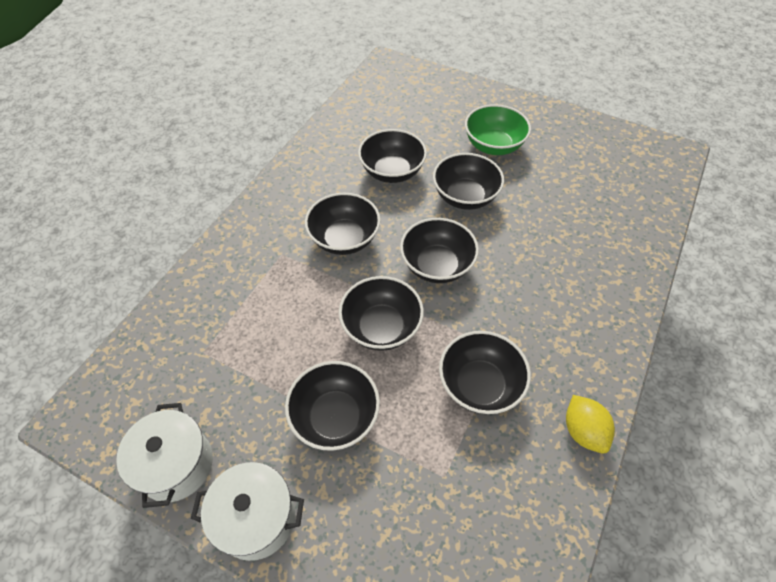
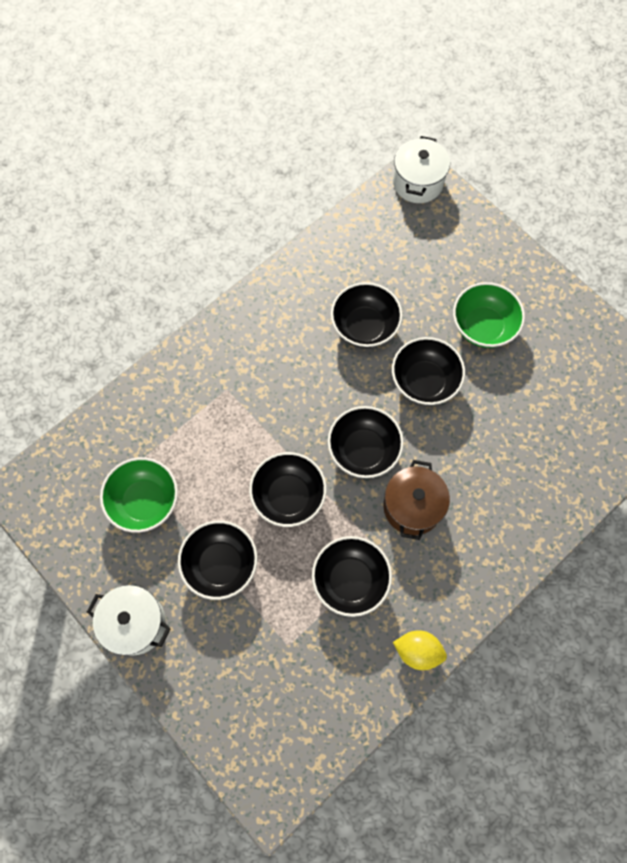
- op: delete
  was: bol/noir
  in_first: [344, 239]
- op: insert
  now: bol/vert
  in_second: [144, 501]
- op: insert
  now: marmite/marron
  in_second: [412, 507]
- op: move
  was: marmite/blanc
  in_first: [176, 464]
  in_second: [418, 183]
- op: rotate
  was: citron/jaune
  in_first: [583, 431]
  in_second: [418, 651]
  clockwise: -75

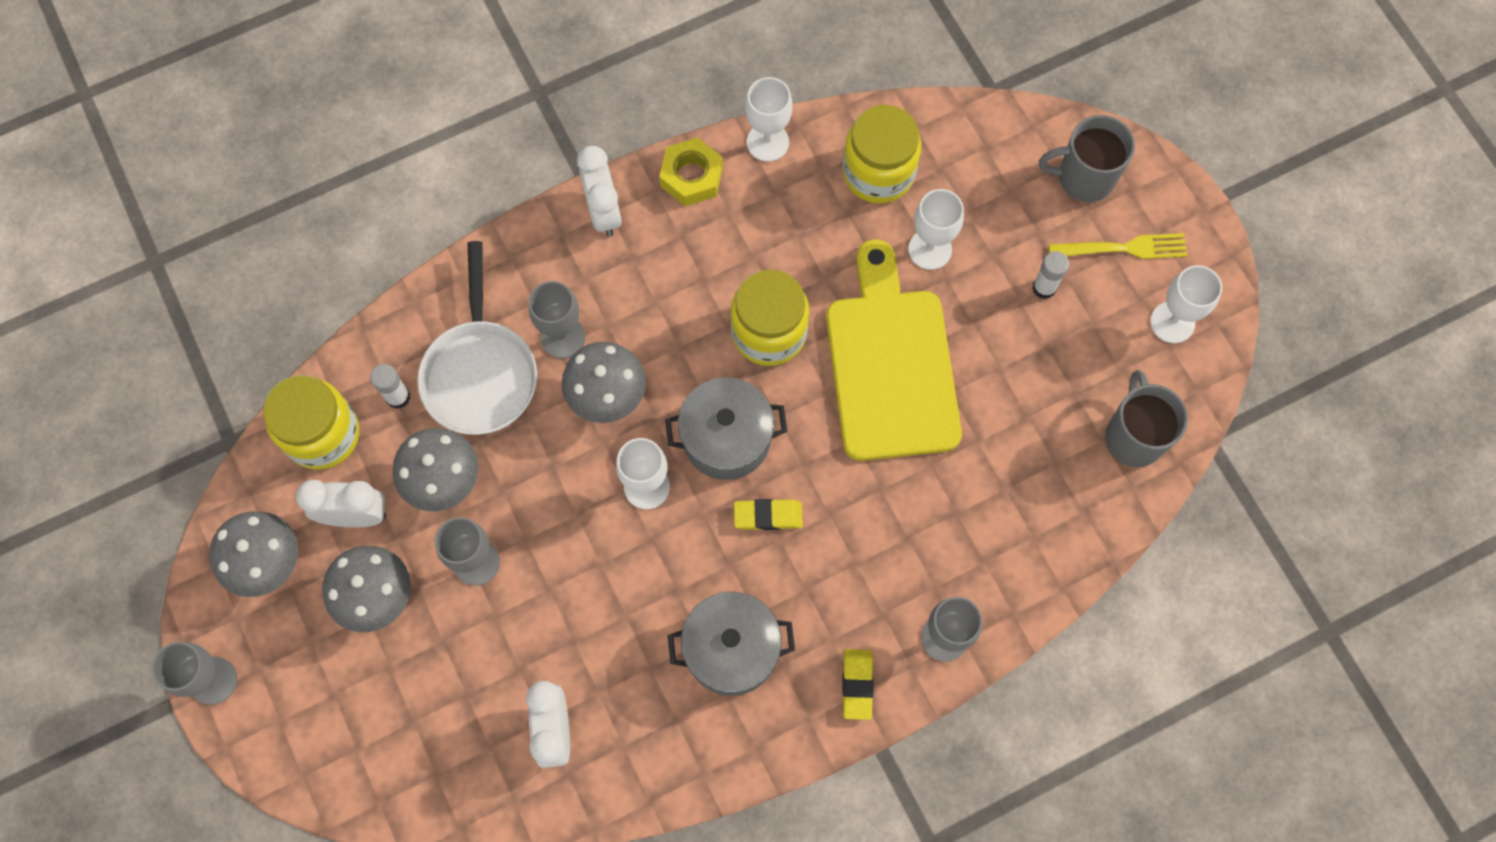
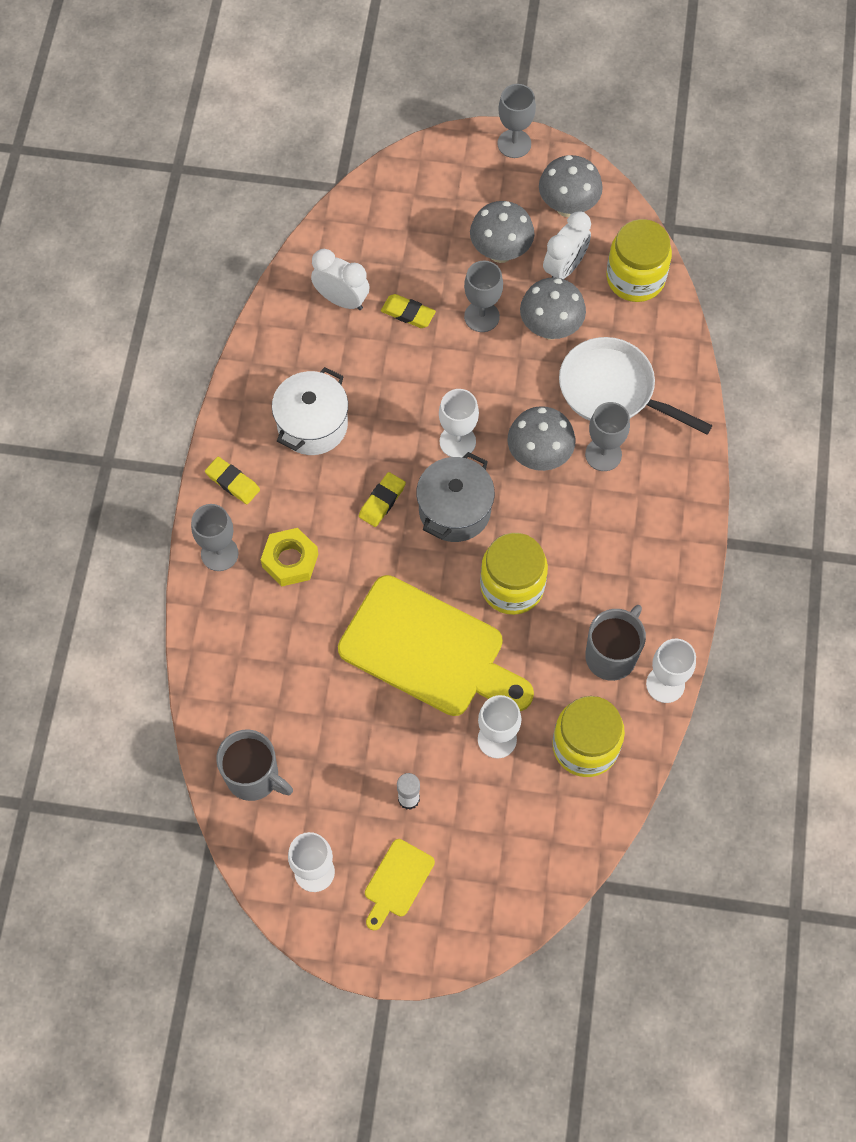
- op: delete
  was: bâton de colle/blanc
  in_first: [398, 397]
- op: delete
  was: réveil/blanc
  in_first: [603, 212]
- op: insert
  now: gomme/jaune
  in_second: [408, 313]
- op: move
  was: écrou/jaune
  in_first: [691, 177]
  in_second: [290, 560]
- op: move
  was: tasse/gris
  in_first: [1084, 177]
  in_second: [611, 655]
- op: replace
  was: fourchette/jaune
  now: planche à découper/jaune
  in_first: [1123, 248]
  in_second: [397, 881]
- op: recolor
  was: marmite/gris
  now: marmite/blanc
  in_first: [731, 650]
  in_second: [312, 425]

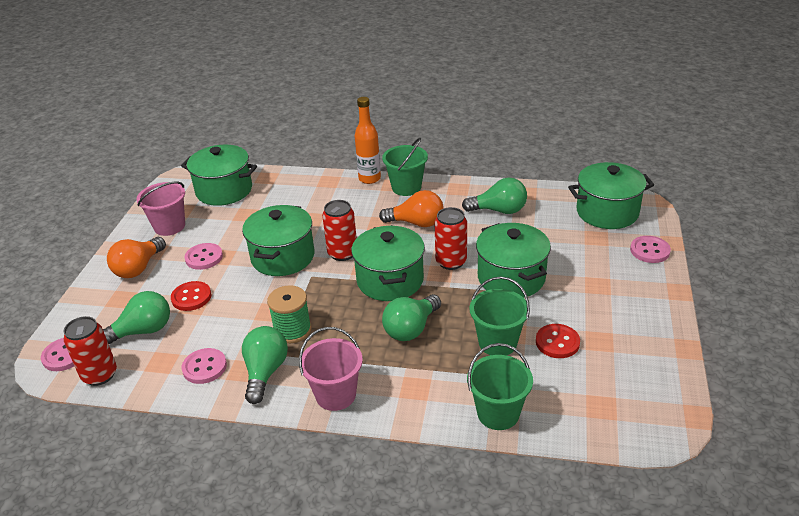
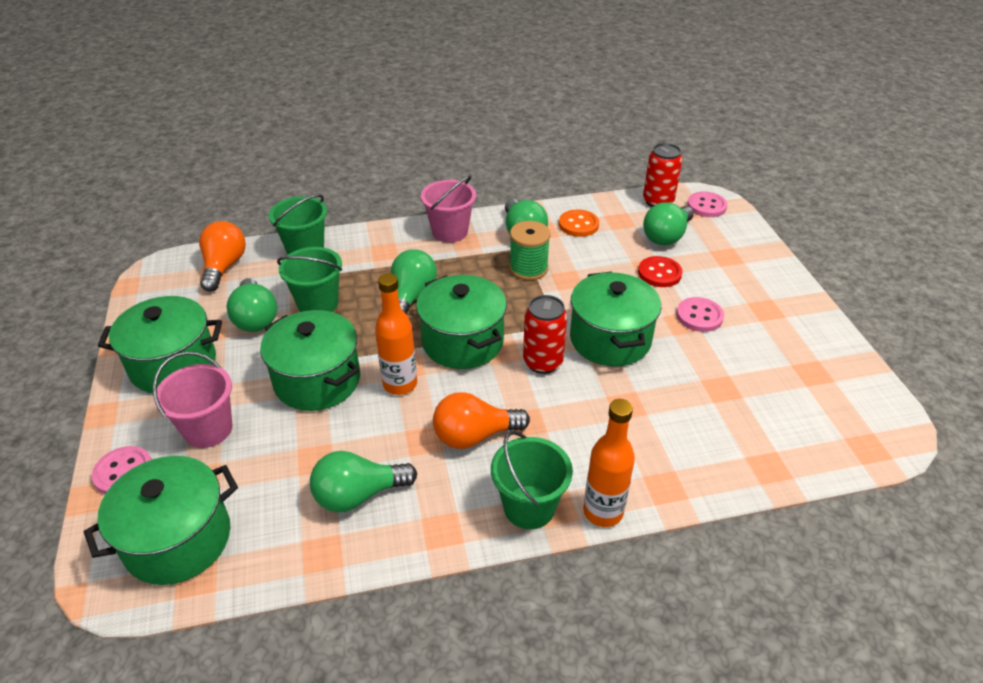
- op: move
  was: ampoule/orange
  in_first: [138, 268]
  in_second: [224, 267]
- op: move
  was: seau/rose
  in_first: [169, 226]
  in_second: [208, 429]
- op: move
  was: marmite/vert
  in_first: [224, 190]
  in_second: [173, 365]
- op: replace
  was: canette/rouge
  now: bouteille/orange
  in_first: [451, 262]
  in_second: [400, 384]
- op: replace
  was: bouton/rouge
  now: ampoule/vert
  in_first: [557, 342]
  in_second: [255, 318]
- op: recolor
  was: bouton/rose
  now: bouton/orange
  in_first: [204, 367]
  in_second: [578, 225]

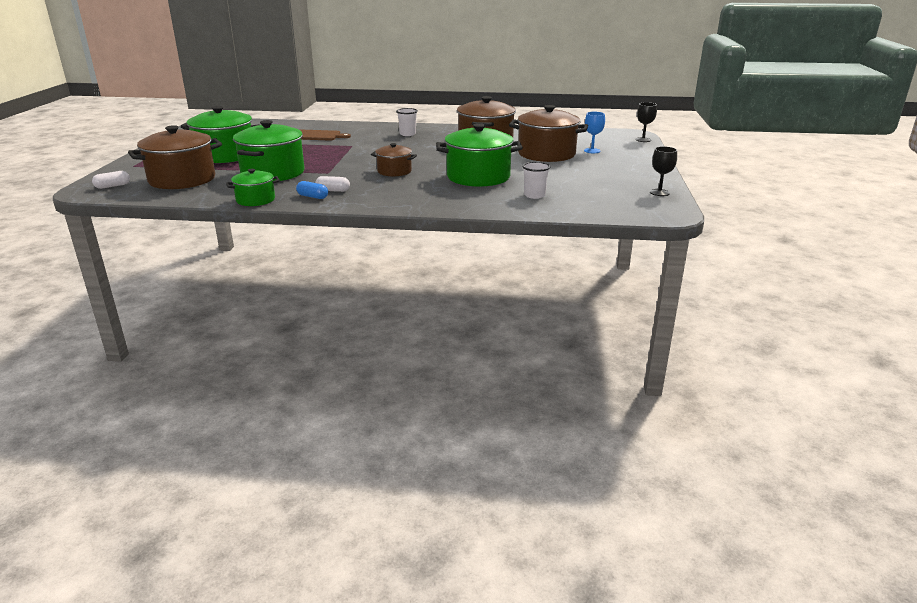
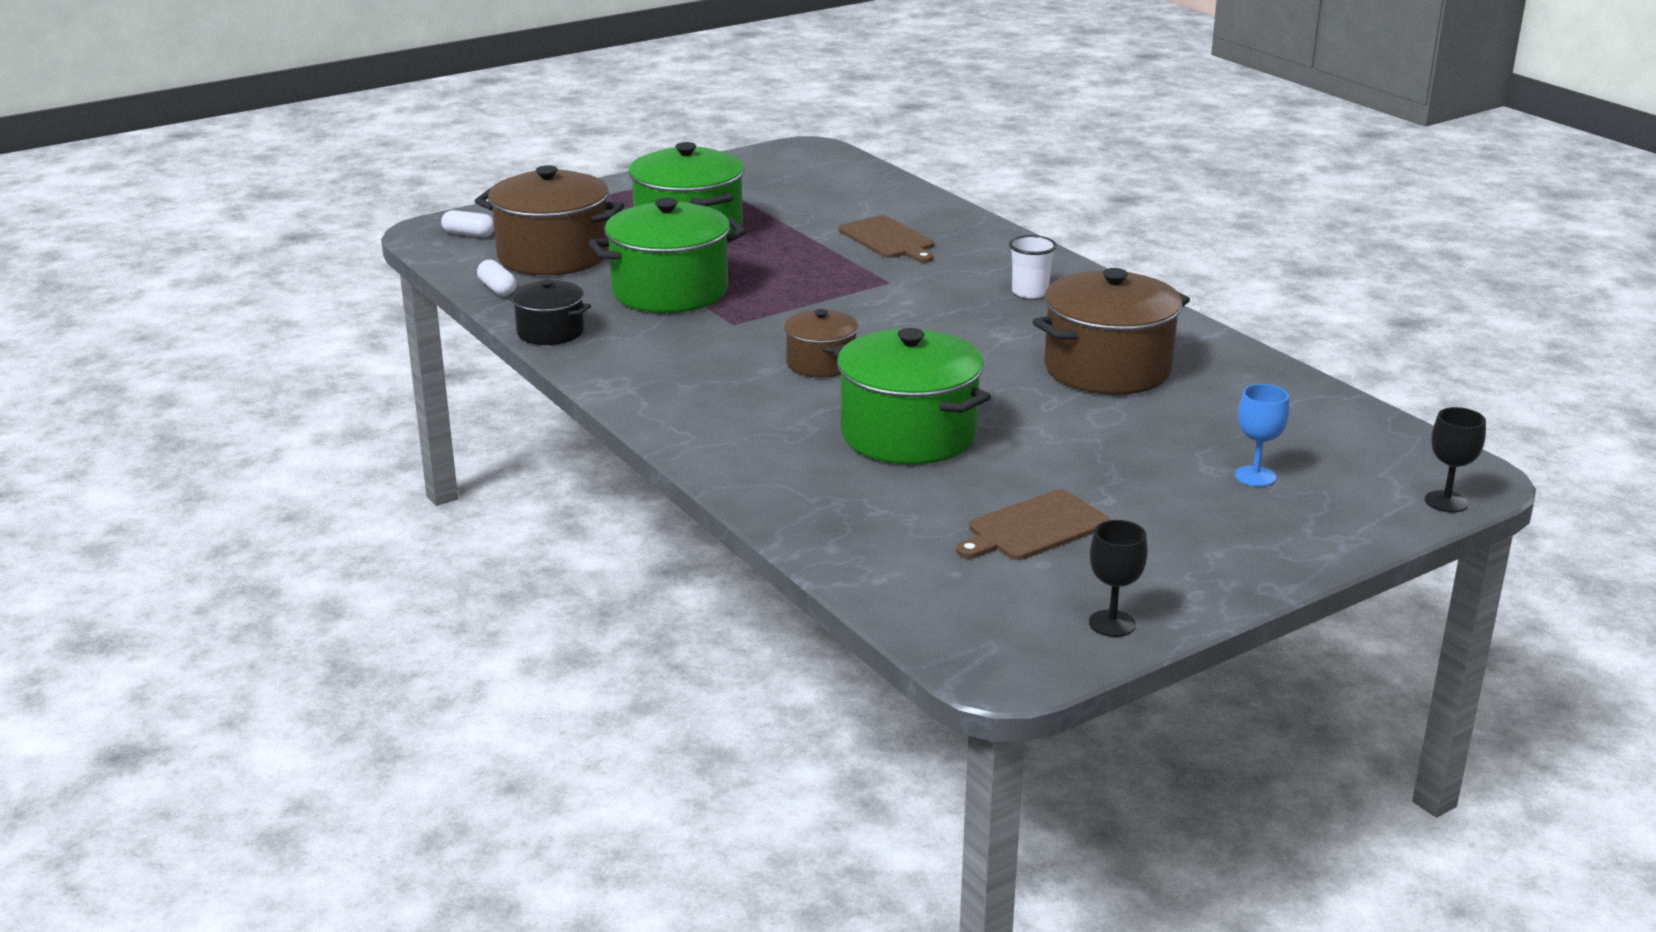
- op: delete
  was: gélule/bleu
  in_first: [312, 197]
- op: delete
  was: marmite/marron
  in_first: [546, 154]
- op: delete
  was: gobelet/blanc
  in_first: [534, 195]
- op: insert
  now: planche à découper/marron
  in_second: [1034, 528]
- op: move
  was: gélule/blanc
  in_first: [333, 190]
  in_second: [497, 289]
- op: recolor
  was: marmite/vert
  now: marmite/noir
  in_first: [255, 200]
  in_second: [550, 332]

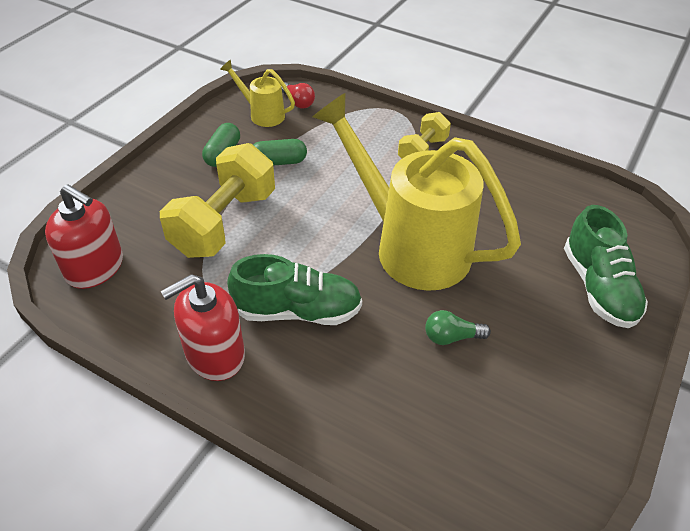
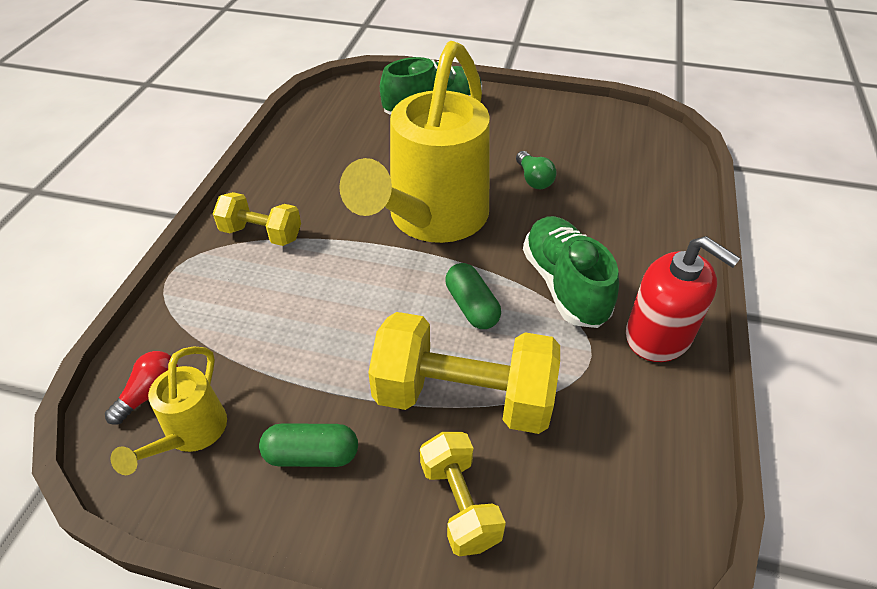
- op: delete
  was: distributeur de savon/rouge
  in_first: [95, 267]
- op: insert
  now: haltère/jaune
  in_second: [459, 504]
- op: move
  was: gélule/vert
  in_first: [278, 162]
  in_second: [471, 306]

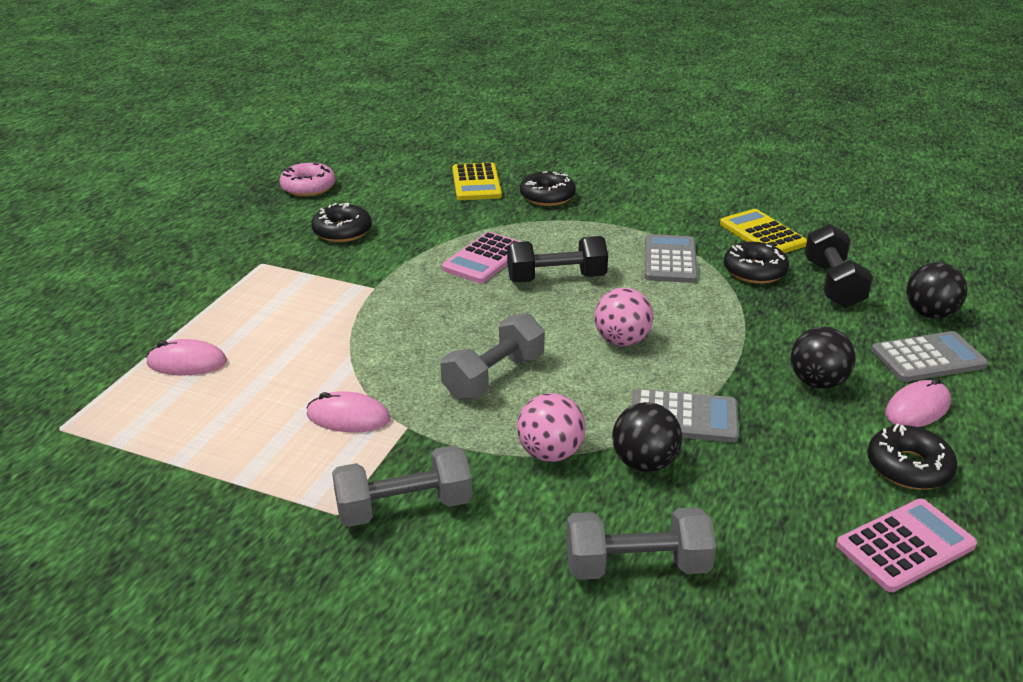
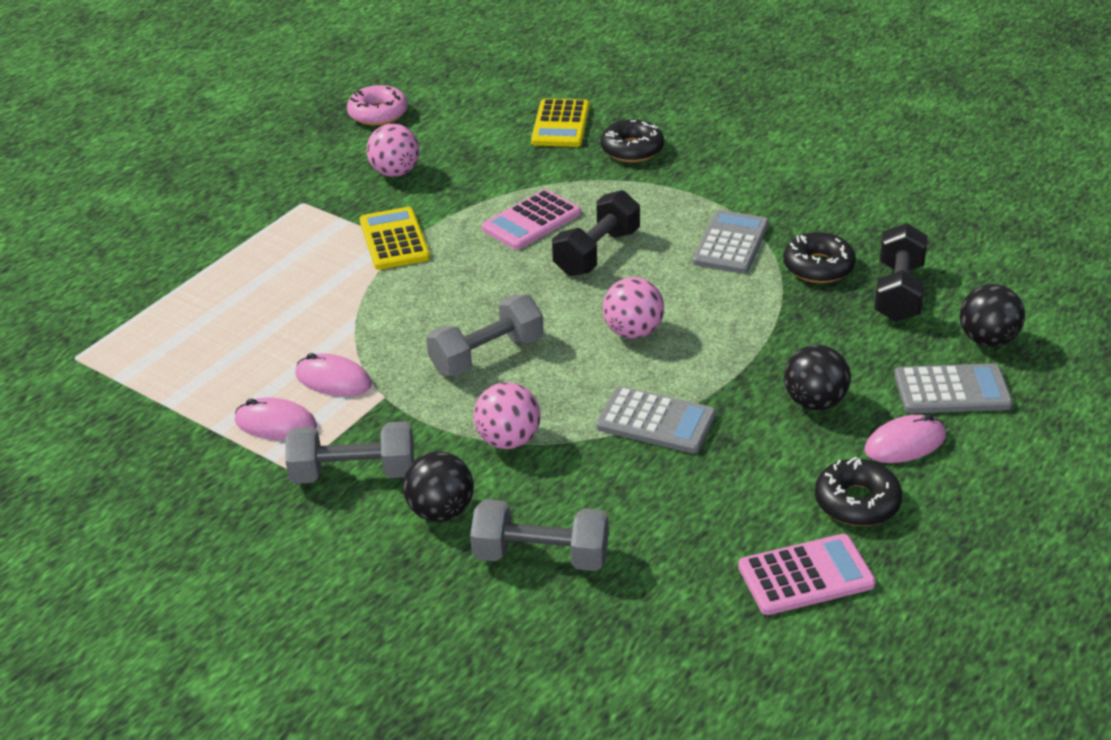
- op: move
  was: souris/rose
  in_first: [187, 363]
  in_second: [276, 424]
- op: move
  was: balle/noir
  in_first: [644, 463]
  in_second: [441, 511]
- op: move
  was: calculatrice/jaune
  in_first: [762, 234]
  in_second: [394, 240]
- op: replace
  was: beignet/noir
  now: balle/rose
  in_first: [342, 231]
  in_second: [395, 172]
- op: rotate
  was: haltère/noir
  in_first: [556, 278]
  in_second: [597, 253]
  clockwise: -60

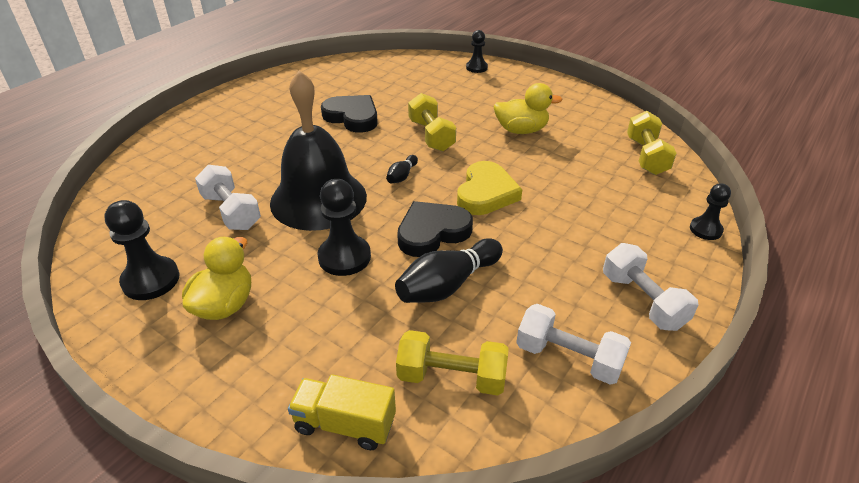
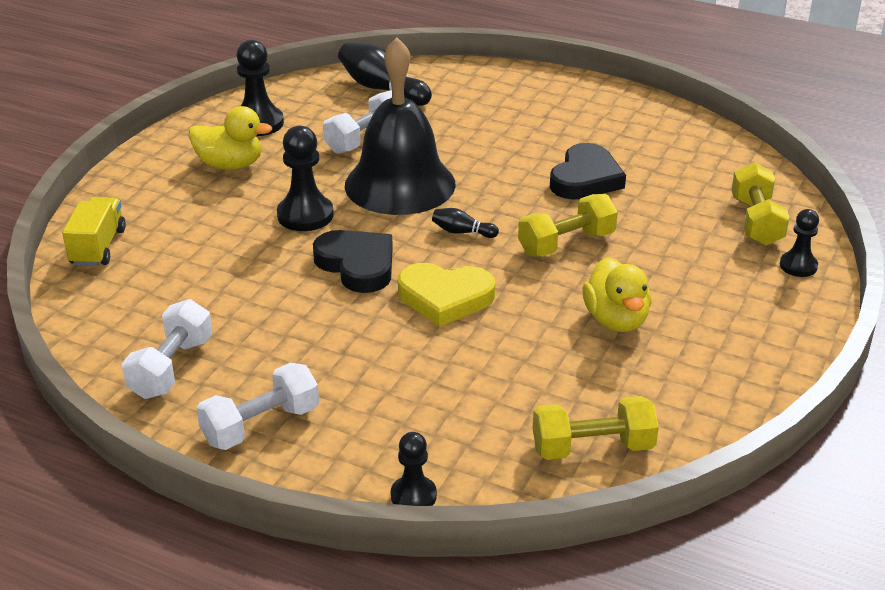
- op: move
  was: quille/noir
  in_first: [448, 285]
  in_second: [382, 89]
- op: move
  was: haltère/jaune
  in_first: [451, 377]
  in_second: [756, 222]

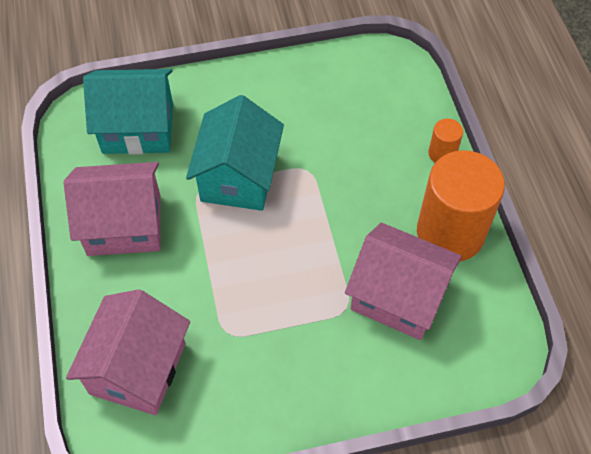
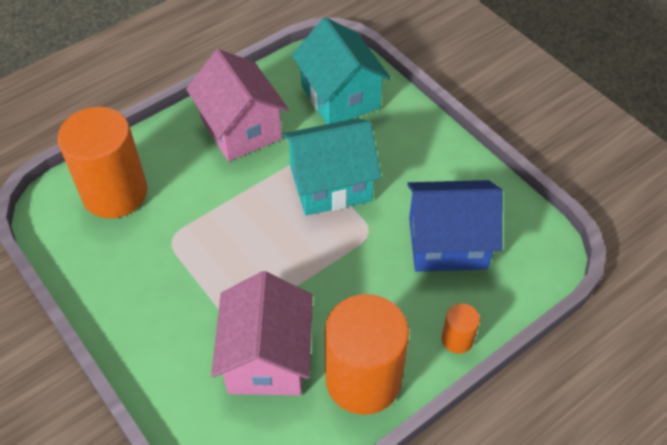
- op: insert
  now: maison/bleu
  in_second: [447, 243]
- op: replace
  was: maison/rose
  now: cylindre/orange
  in_first: [138, 368]
  in_second: [115, 193]

